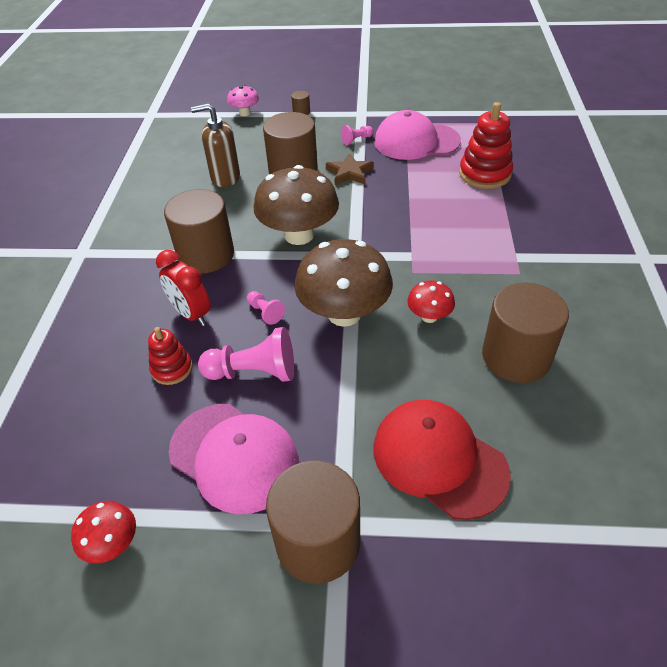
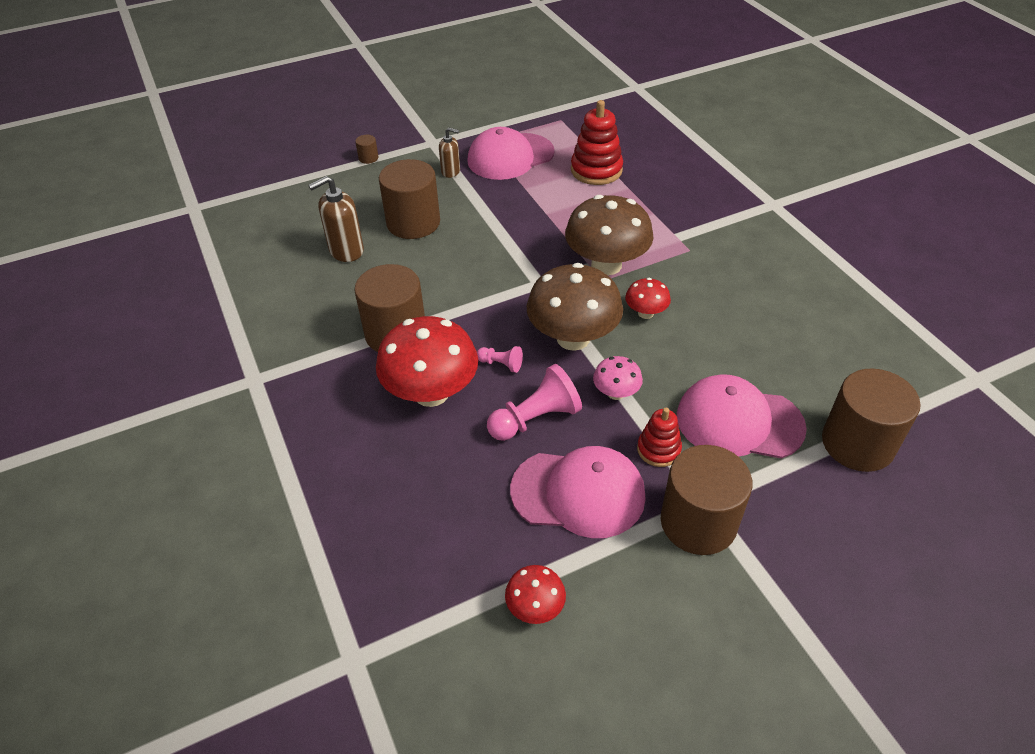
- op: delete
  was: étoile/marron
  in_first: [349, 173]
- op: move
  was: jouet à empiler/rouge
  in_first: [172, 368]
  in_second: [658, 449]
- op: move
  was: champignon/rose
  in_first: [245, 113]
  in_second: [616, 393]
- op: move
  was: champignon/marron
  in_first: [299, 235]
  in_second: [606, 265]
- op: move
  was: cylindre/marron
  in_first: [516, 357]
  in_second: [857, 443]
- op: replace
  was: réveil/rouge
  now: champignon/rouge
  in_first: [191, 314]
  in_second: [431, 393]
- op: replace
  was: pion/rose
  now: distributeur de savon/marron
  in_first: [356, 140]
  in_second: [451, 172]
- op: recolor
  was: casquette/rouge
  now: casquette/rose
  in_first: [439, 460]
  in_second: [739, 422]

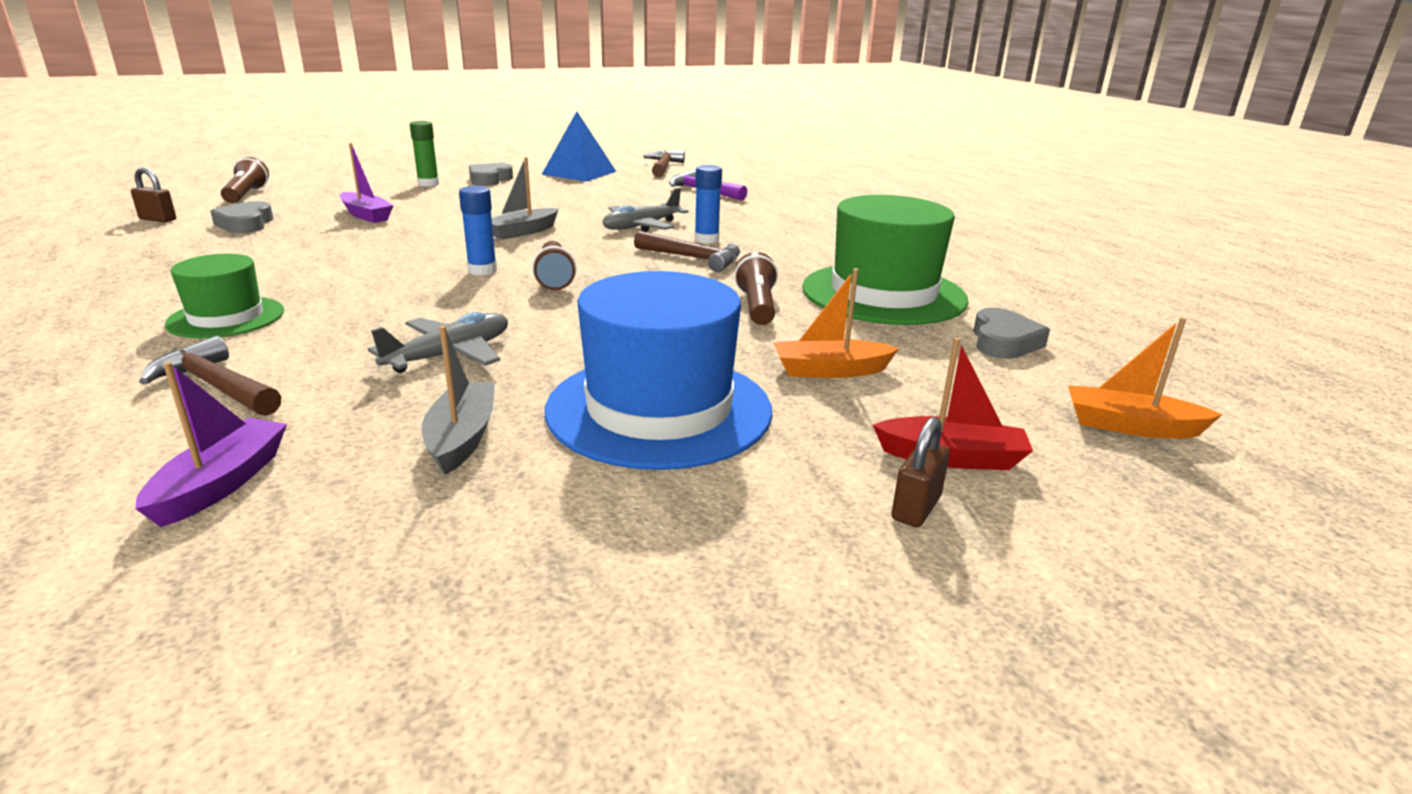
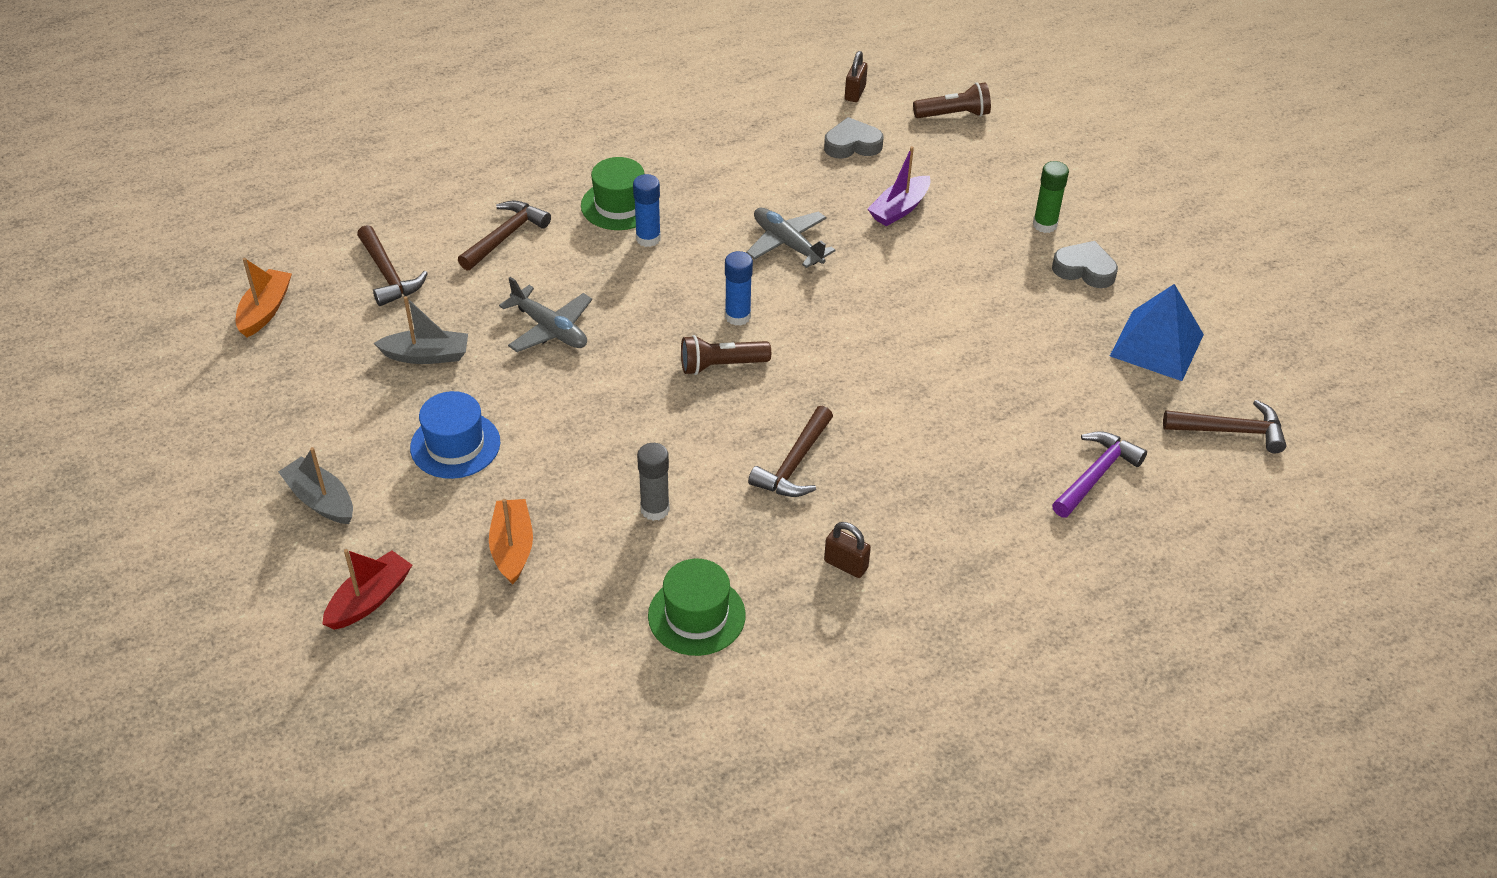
- op: delete
  was: cœur/gris
  in_first: [1003, 342]
- op: move
  was: bateau/gris
  in_first: [523, 232]
  in_second: [321, 500]
- op: move
  was: avion/gris
  in_first: [641, 226]
  in_second: [787, 244]
- op: move
  was: bâton de colle/bleu
  in_first: [706, 240]
  in_second: [648, 238]
- op: move
  was: cadenas/marron
  in_first: [916, 508]
  in_second: [846, 565]
- op: move
  was: bateau/orange
  in_first: [1130, 426]
  in_second: [265, 310]
- op: replace
  was: bateau/violet
  now: marteau/marron
  in_first: [221, 484]
  in_second: [388, 275]
- op: replace
  was: lampe de poche/marron
  now: bâton de colle/gris
  in_first: [757, 306]
  in_second: [655, 509]
- op: rotate
  was: bateau/rouge
  in_first: [951, 457]
  in_second: [369, 599]
  clockwise: -150
- op: resize
  was: chapeau/bleu
  in_first: [659, 409]
  in_second: [455, 445]
  ratio: 0.56
- op: resize
  was: chapeau/vert
  in_first: [883, 294]
  in_second: [696, 615]
  ratio: 0.56

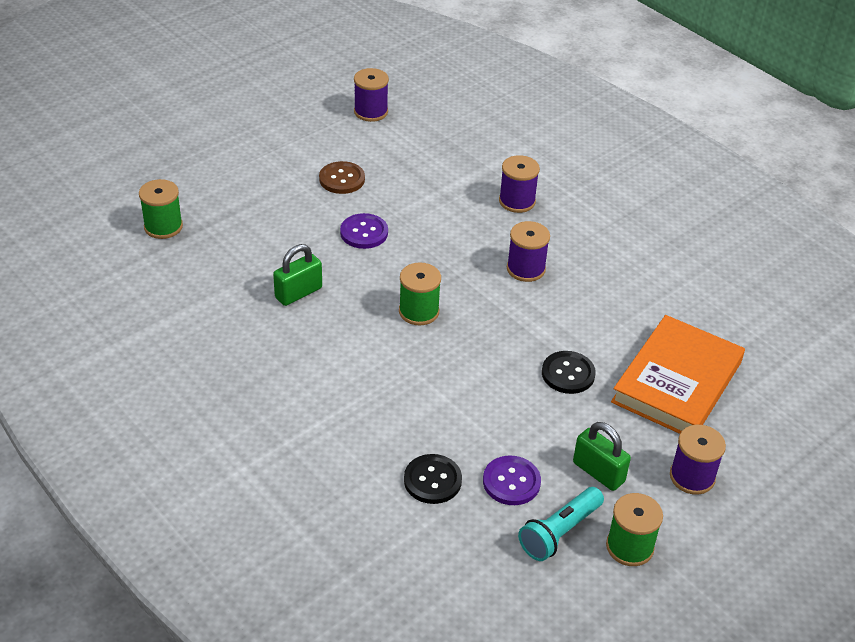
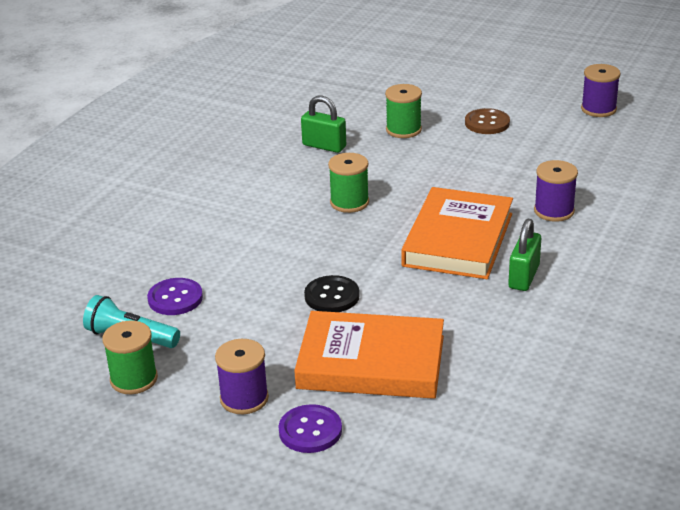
- op: delete
  was: bouton/noir
  in_first: [432, 480]
- op: move
  was: bobine/vert
  in_first: [163, 227]
  in_second: [403, 130]
- op: move
  was: bouton/violet
  in_first: [364, 232]
  in_second: [310, 431]
- op: move
  was: cadenas/vert
  in_first: [598, 472]
  in_second: [524, 277]
- op: replace
  was: bobine/violet
  now: livre/orange
  in_first: [526, 269]
  in_second: [458, 239]

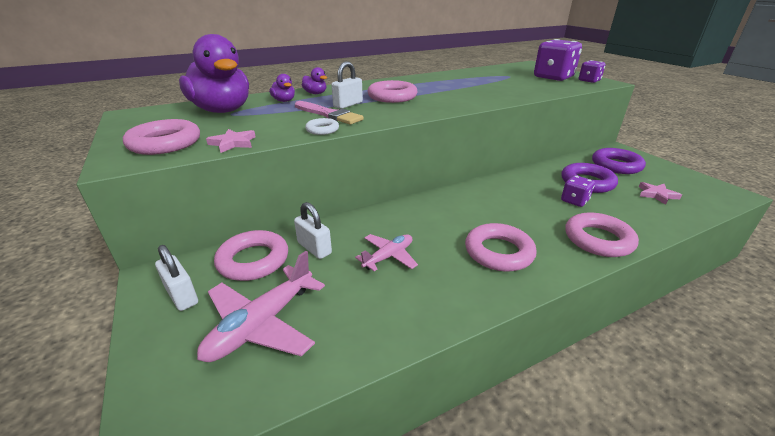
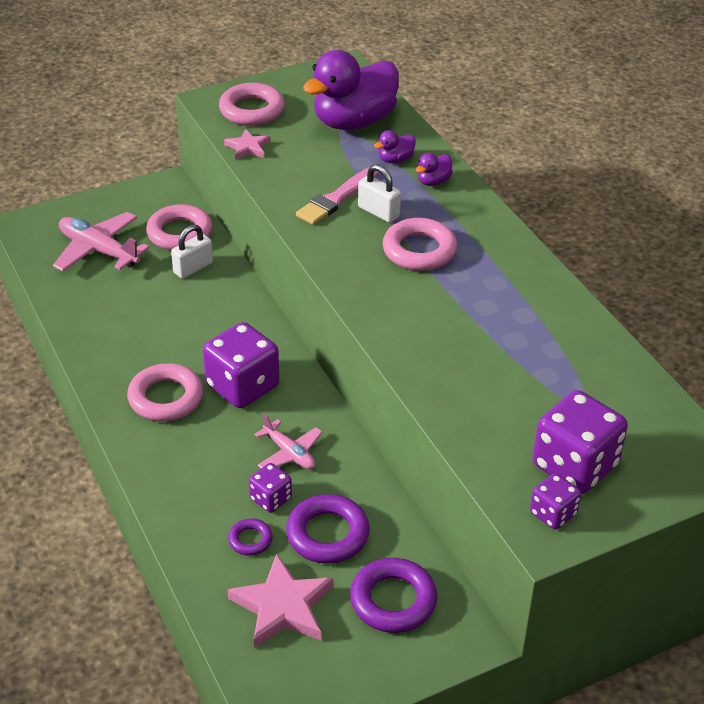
- op: delete
  was: cadenas/blanc
  in_first: [182, 295]
- op: delete
  was: anneau/blanc
  in_first: [322, 130]
- op: delete
  was: anneau/rose
  in_first: [598, 239]
- op: insert
  now: dé/violet
  in_second: [242, 386]
- op: insert
  now: anneau/violet
  in_second: [250, 540]
- op: move
  was: avion/rose
  in_first: [388, 257]
  in_second: [289, 453]
- op: resize
  was: étoile/rose
  in_first: [657, 194]
  in_second: [282, 606]
  ratio: 1.78

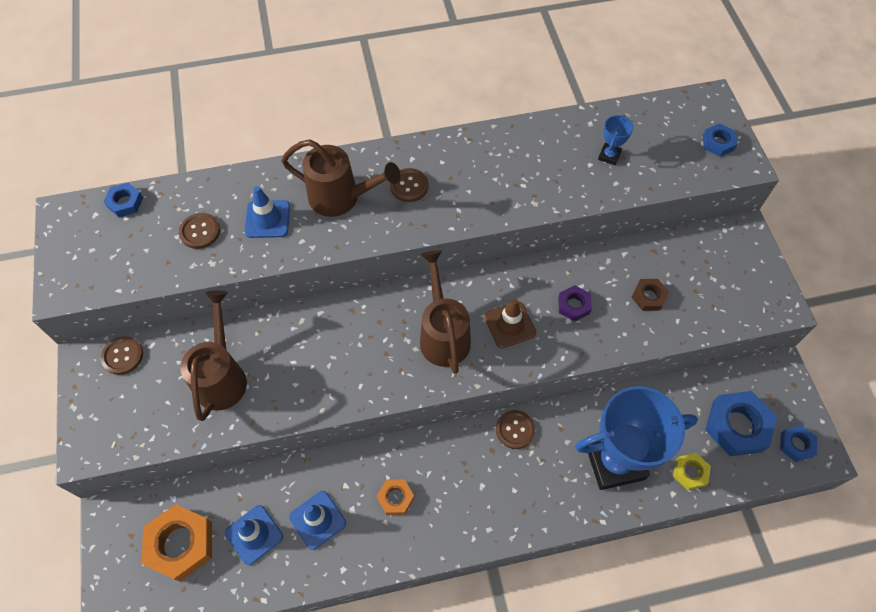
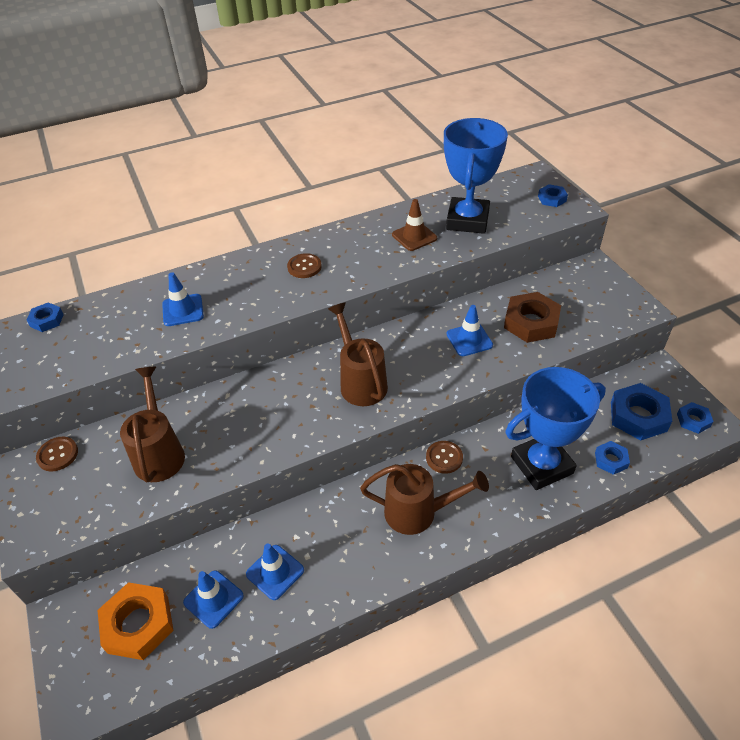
- op: delete
  was: bouton/marron
  in_first: [200, 231]
- op: delete
  was: écrou/orange
  in_first: [395, 498]
- op: move
  was: arrosoir/marron
  in_first: [341, 198]
  in_second: [418, 512]
- op: move
  was: cône de chantier/marron
  in_first: [510, 325]
  in_second: [414, 236]
- op: replace
  was: écrou/violet
  now: cône de chantier/bleu
  in_first: [573, 305]
  in_second: [469, 340]
- op: recolor
  was: écrou/jaune
  now: écrou/bleu
  in_first: [690, 472]
  in_second: [611, 460]
- op: resize
  was: trophée/bleu
  in_first: [609, 156]
  in_second: [467, 220]
  ratio: 2.48
- op: resize
  was: écrou/marron
  in_first: [648, 297]
  in_second: [531, 322]
  ratio: 1.86

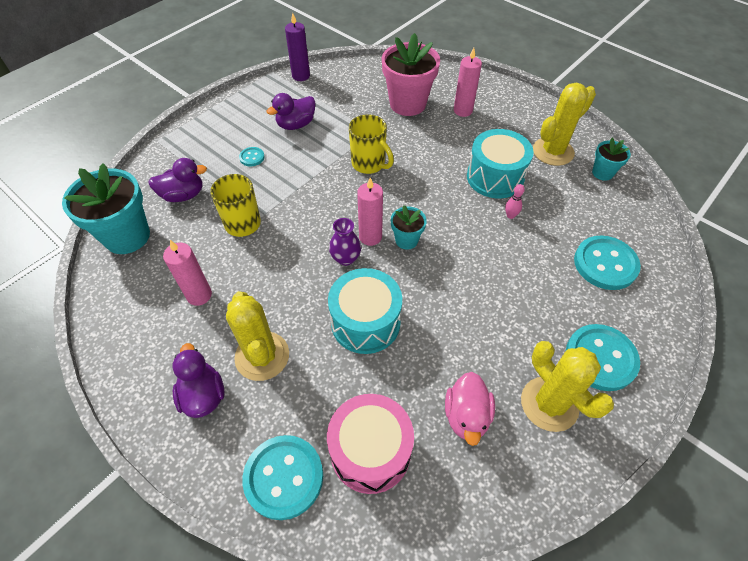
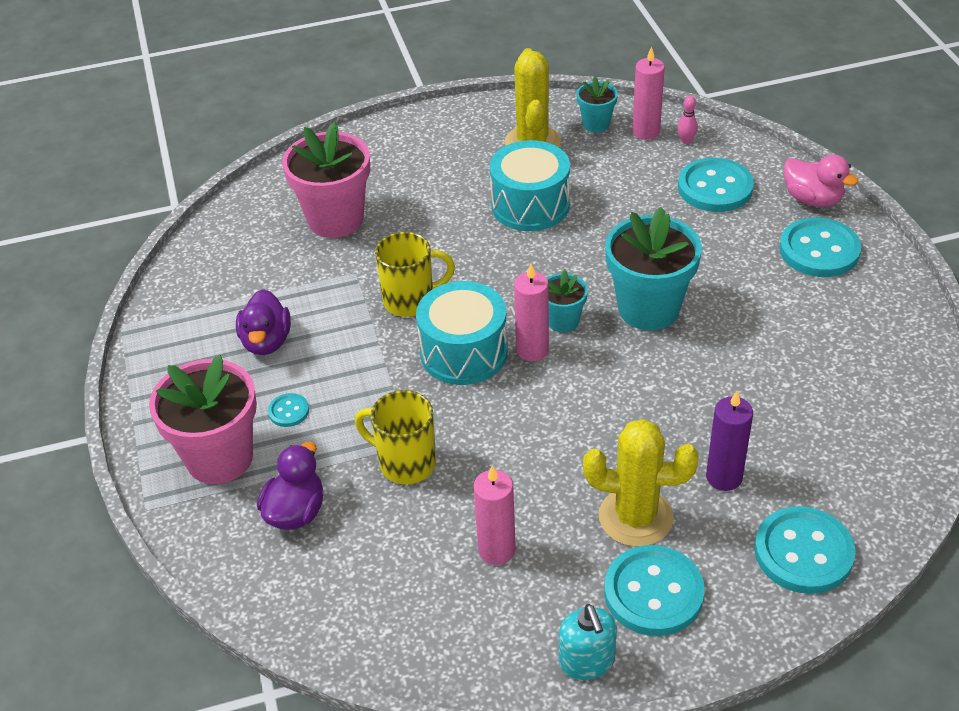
- op: delete
  was: tambour/rose
  in_first: [370, 451]
- op: delete
  was: vase/violet
  in_first: [345, 258]
- op: delete
  was: cactus/jaune
  in_first: [549, 404]
- op: insert
  now: pot de fleurs/rose
  in_second: [219, 458]
- op: insert
  now: distributeur de savon/turquoise
  in_second: [587, 661]
- op: move
  was: pot de fleurs/turquoise
  in_first: [127, 236]
  in_second: [648, 309]
- op: move
  was: bougie/violet
  in_first: [301, 76]
  in_second: [724, 477]
- op: move
  was: tambour/turquoise
  in_first: [365, 322]
  in_second: [464, 352]
- op: move
  was: canard/rose
  in_first: [466, 416]
  in_second: [812, 199]
- op: move
  was: bougie/rose
  in_first: [463, 111]
  in_second: [646, 132]
- op: move
  was: quille/rose
  in_first: [510, 215]
  in_second: [686, 141]
- op: replace
  was: canard/violet
  now: bouton/turquoise
  in_first: [203, 395]
  in_second: [653, 593]

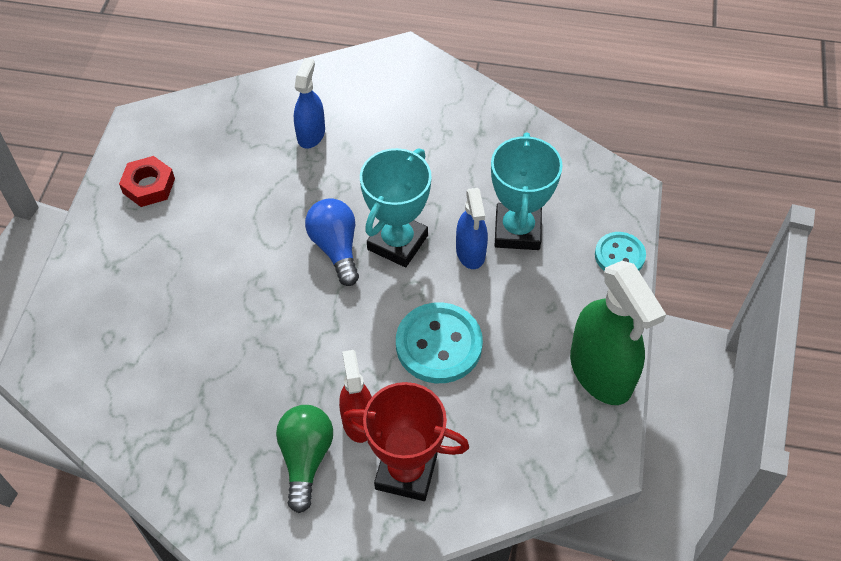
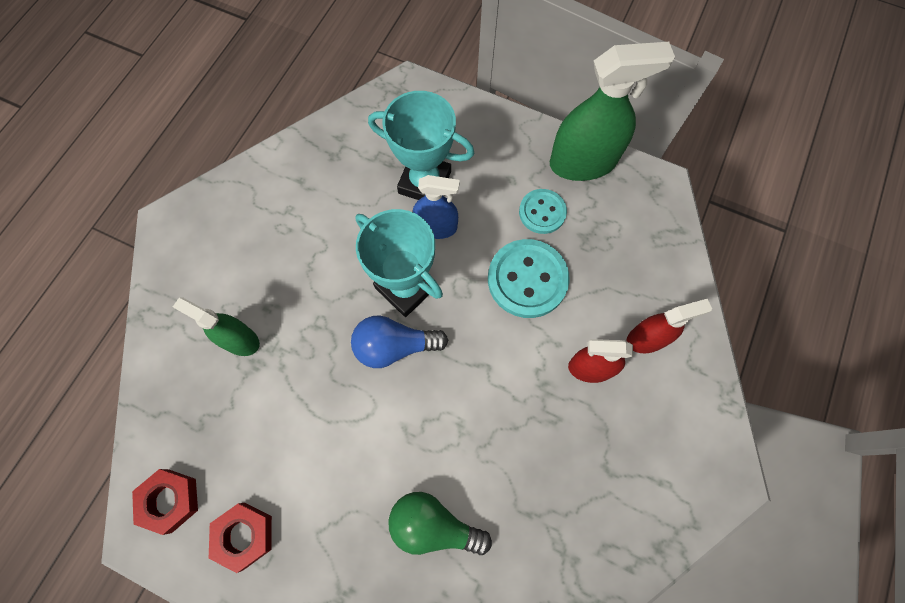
- op: insert
  now: écrou/rouge
  in_second: [170, 500]
- op: move
  was: ampoule/vert
  in_first: [305, 459]
  in_second: [433, 525]
- op: move
  was: bouton/turquoise
  in_first: [619, 255]
  in_second: [542, 212]
- op: replace
  was: trophée/rouge
  now: vaporisateur/rouge
  in_first: [406, 472]
  in_second: [647, 338]
- op: recolor
  was: vaporisateur/bleu
  now: vaporisateur/vert
  in_first: [311, 134]
  in_second: [239, 340]

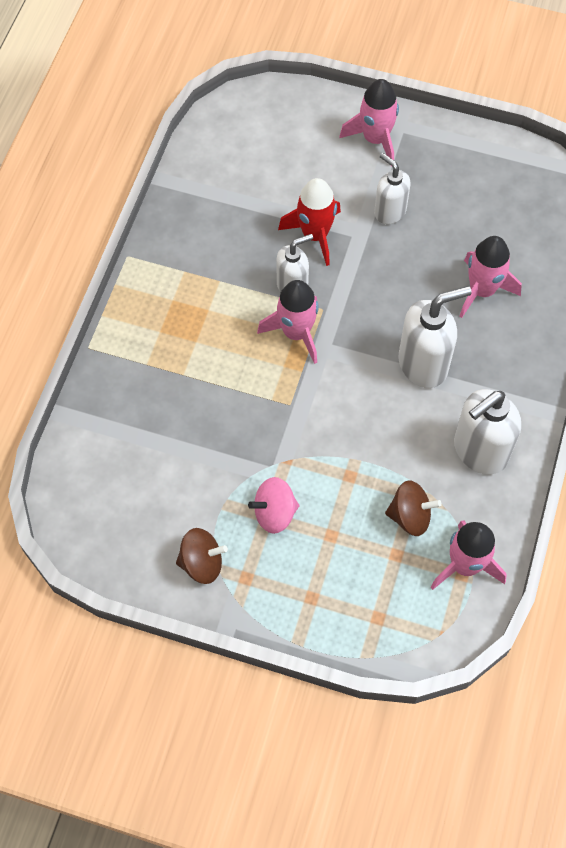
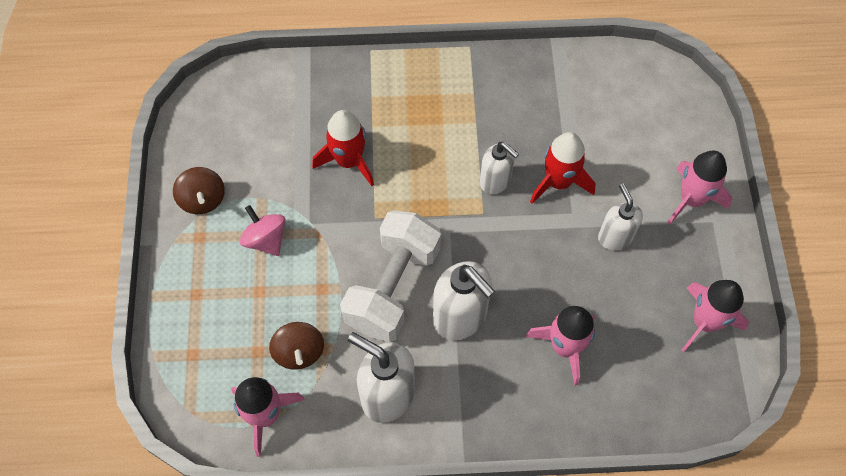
- op: insert
  now: fusée/rouge
  in_second: [348, 161]
- op: insert
  now: haltère/blanc
  in_second: [392, 287]
- op: move
  was: fusée/rose
  in_first: [296, 332]
  in_second: [705, 322]
- op: rotate
  was: distributeur de savon/blanc
  in_first: [389, 211]
  in_second: [615, 237]
  clockwise: -45

